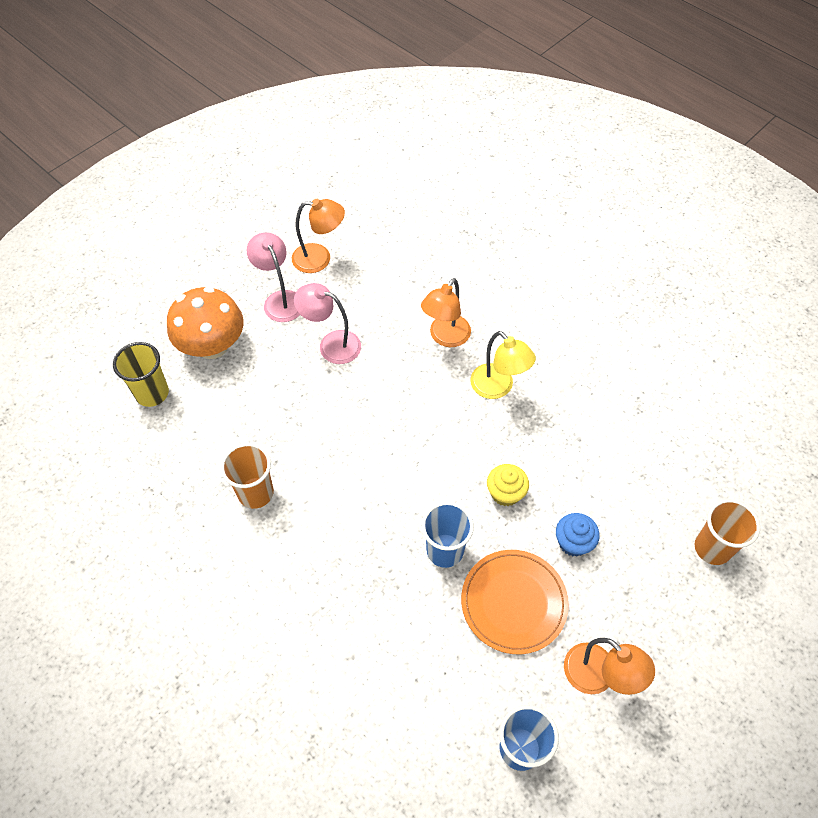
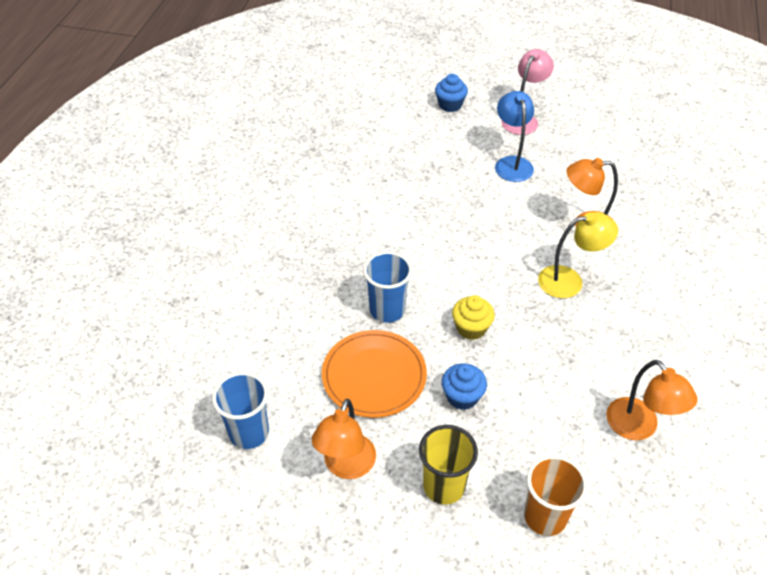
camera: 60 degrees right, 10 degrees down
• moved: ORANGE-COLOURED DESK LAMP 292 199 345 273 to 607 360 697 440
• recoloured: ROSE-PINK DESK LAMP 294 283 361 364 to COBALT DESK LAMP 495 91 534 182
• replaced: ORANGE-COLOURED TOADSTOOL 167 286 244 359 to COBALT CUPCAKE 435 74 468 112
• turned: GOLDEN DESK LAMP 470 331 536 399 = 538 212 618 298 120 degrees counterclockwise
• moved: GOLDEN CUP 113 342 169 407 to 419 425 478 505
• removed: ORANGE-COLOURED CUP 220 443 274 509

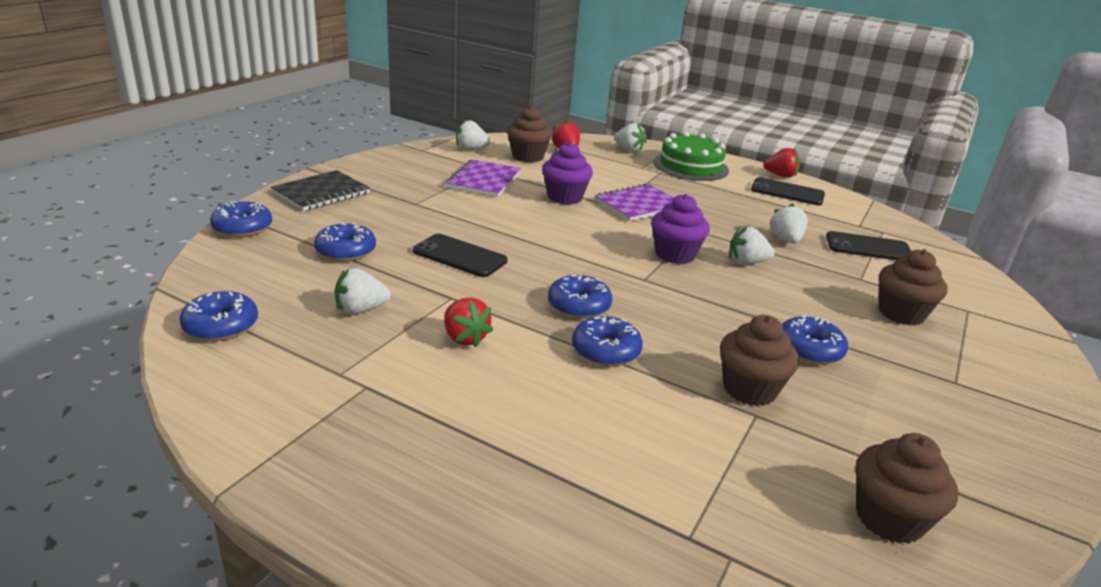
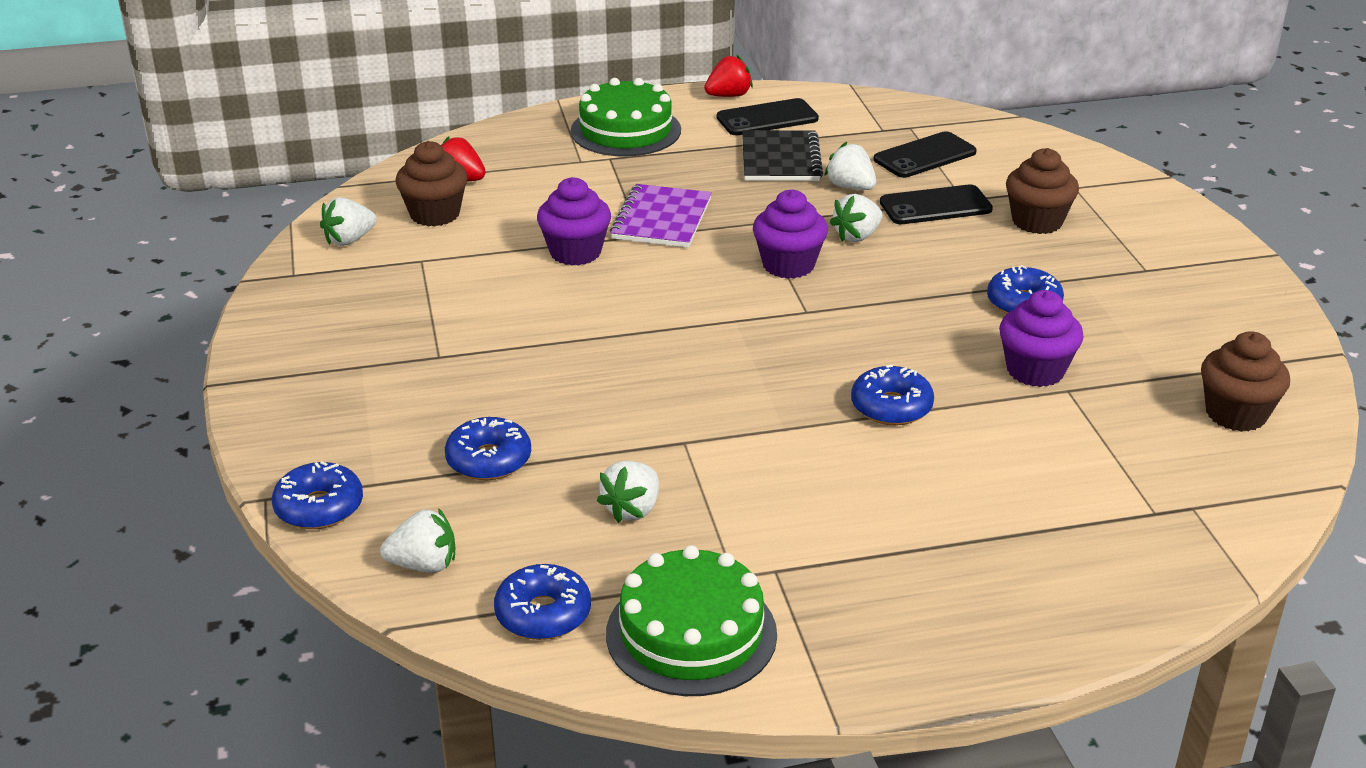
camera: 40 degrees left, 5 degrees up
• moved: SNOW-WHITE STRAWBERRY 614 123 647 152 to 380 508 455 573
• removed: ROYAL PURPLE EXERCISE BOOK 446 159 521 197
• moved: BLACK EXERCISE BOOK 271 170 370 211 to 742 130 823 181
• moved: BLACK SMARTPHONE 413 234 507 277 to 880 184 993 224
• removed: COBALT DONUT 548 275 612 319
• removed: CRIMSON STRAWBERRY 444 297 493 347
• recoloured: DARK BROWN CUPCAKE 720 315 799 406 to ROYAL PURPLE CUPCAKE 999 290 1084 387
• added: LEAF-GREEN CAKE 606 545 777 696

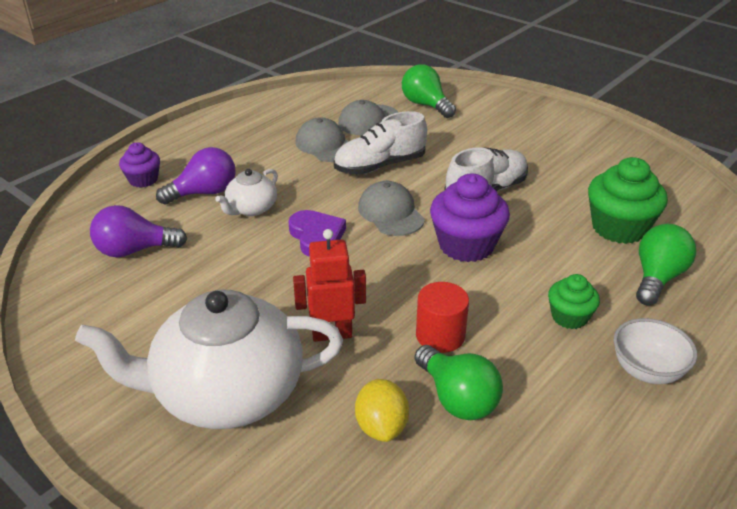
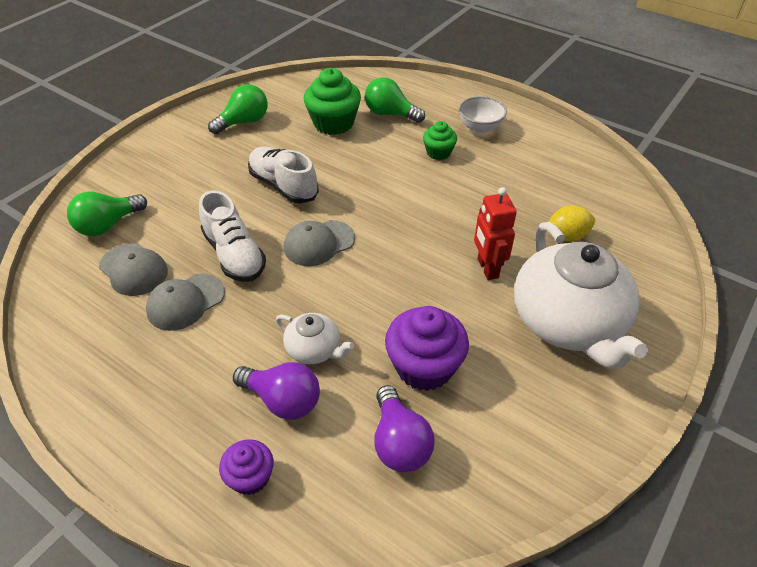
camera: 95 degrees left, 10 degrees up
• turned: ROYAL PURPLE BULB 156 147 236 205 = 233 362 320 420 150 degrees clockwise
• moved: ROYAL PURPLE CUPCAKE 430 174 510 262 to 385 306 469 391
• removed: ROYAL PURPLE HEART 288 210 346 257
• removed: CRIMSON CYLINDER 416 282 469 353
• moved: LEAF-GREEN BULB 415 345 503 420 to 208 84 268 134

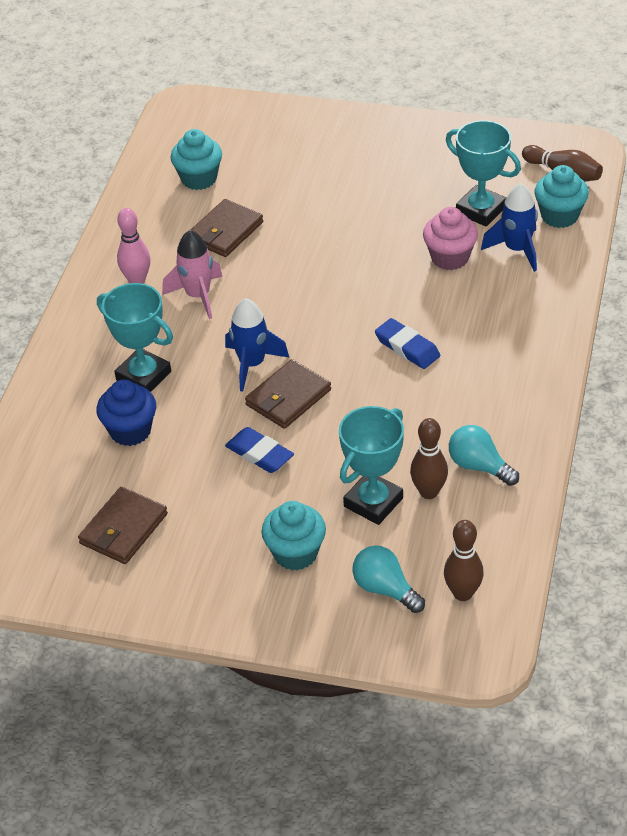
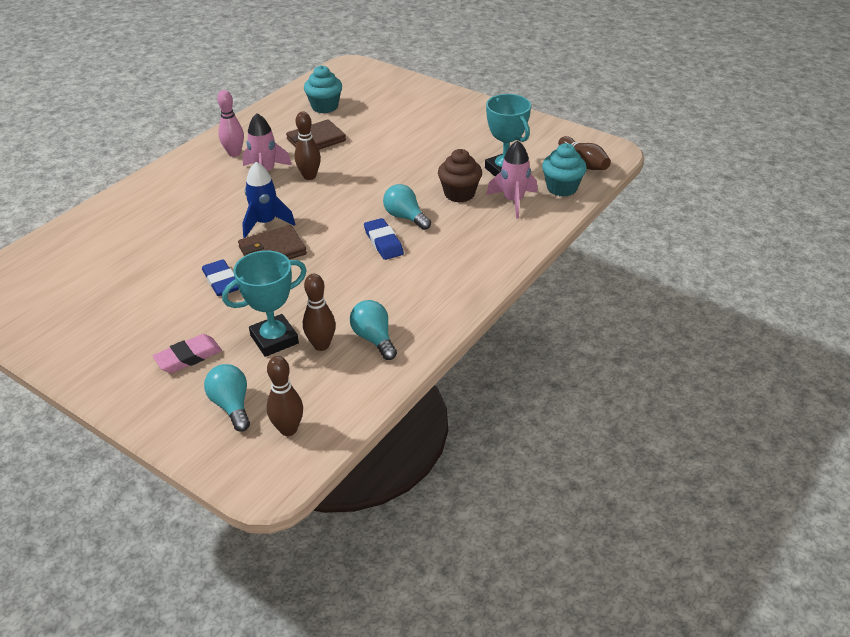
camera: 20 degrees right, 5 degrees down
• recoloured: COBALT TOY ROCKET 481 183 538 272 to ROSE-PINK TOY ROCKET 486 140 537 219
• recoloured: ROSE-PINK CUPCAKE 423 207 478 270 to DARK BROWN CUPCAKE 438 149 482 202
• removed: TURQUOISE TROPHY 97 283 173 392
• removed: COBALT CUPCAKE 97 379 156 446
• removed: DARK BROWN WALLET 78 487 168 564
• replaced: TURQUOISE CUPCAKE 261 501 326 570 to ROSE-PINK GUM ERASER 153 334 222 373
• added: DARK BROWN BOWLING PIN 295 111 321 180
• added: TURQUOISE BULB 383 184 431 230

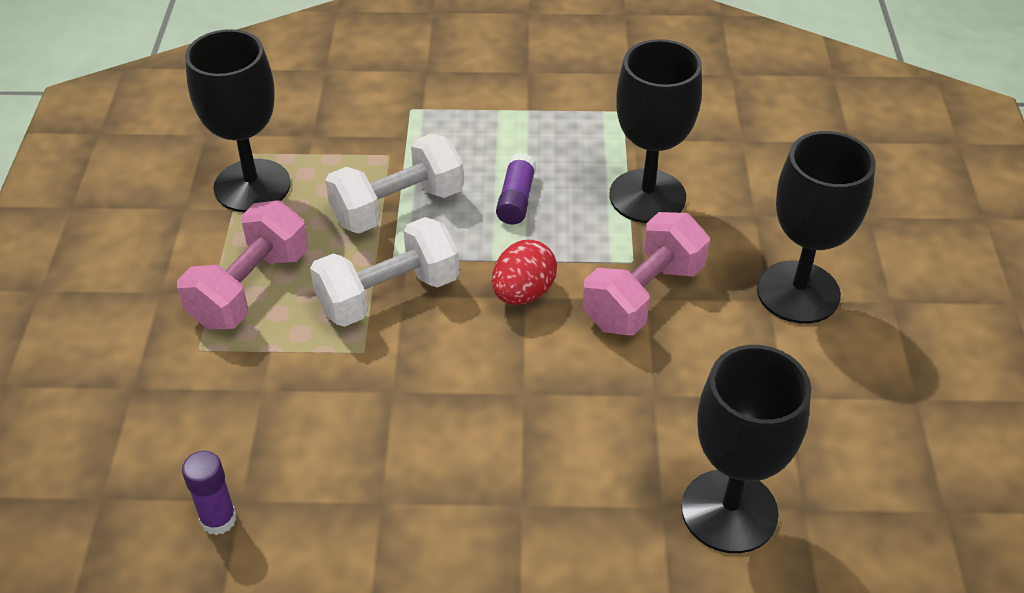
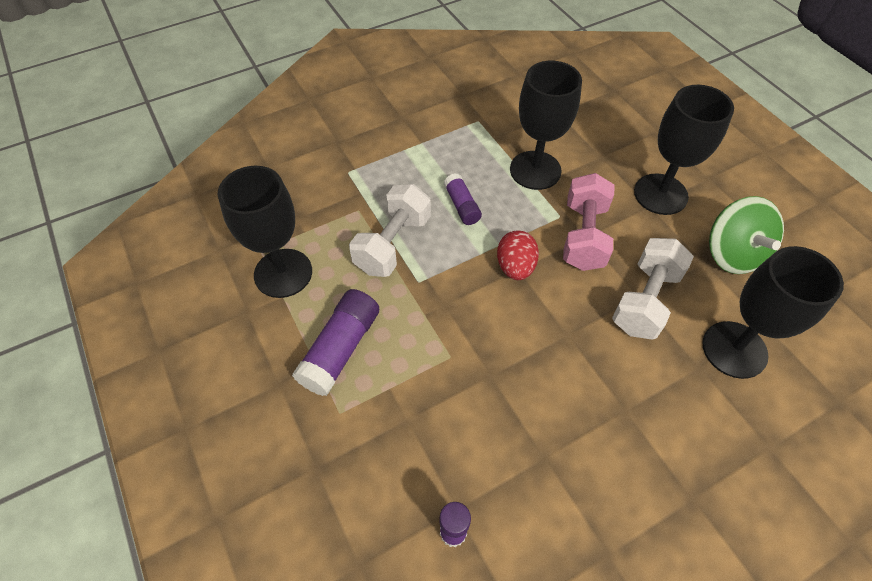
camera: 30 degrees left, 10 degrees up
• replaced: ROSE-PINK FREE WEIGHT 177 201 309 330 to ROYAL PURPLE GLUE STICK 292 289 379 396
• moved: SNOW-WHITE FREE WEIGHT 310 217 459 327 to 612 238 694 340
• added: LEAF-GREEN WHIRLIGIG 709 196 784 274

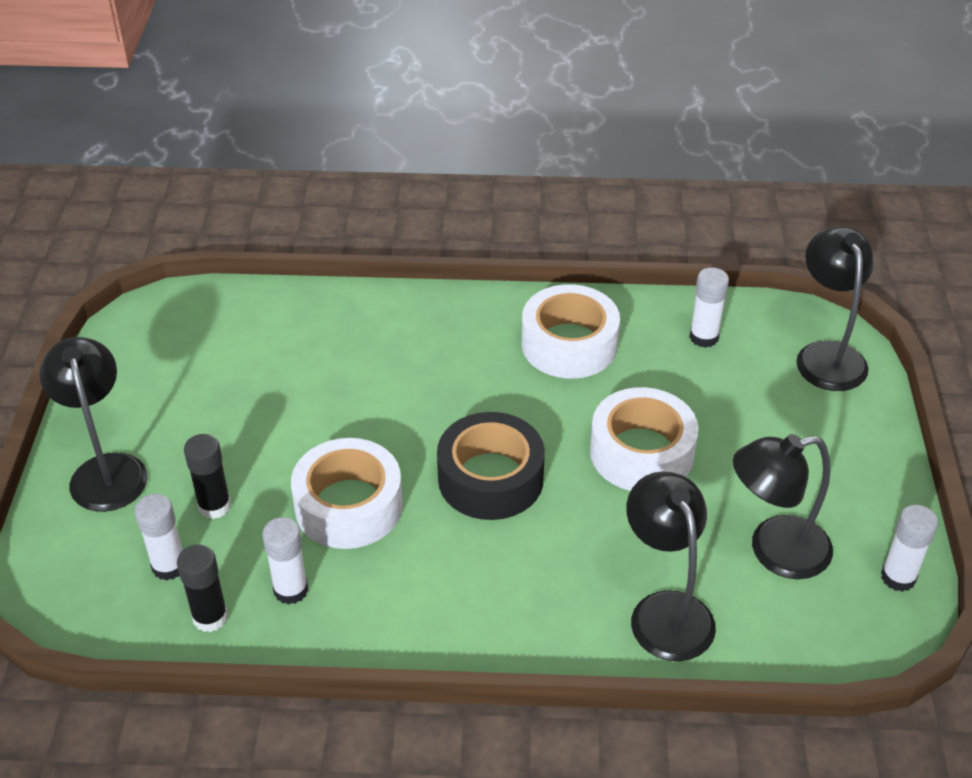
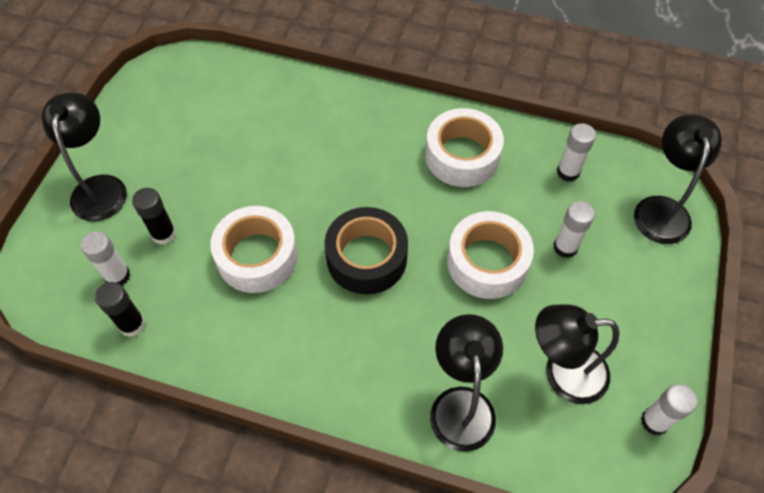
camera: 15 degrees right, 15 degrees up
• moved: SNOW-WHITE GLUE STICK 262 517 308 605 to 553 201 595 258

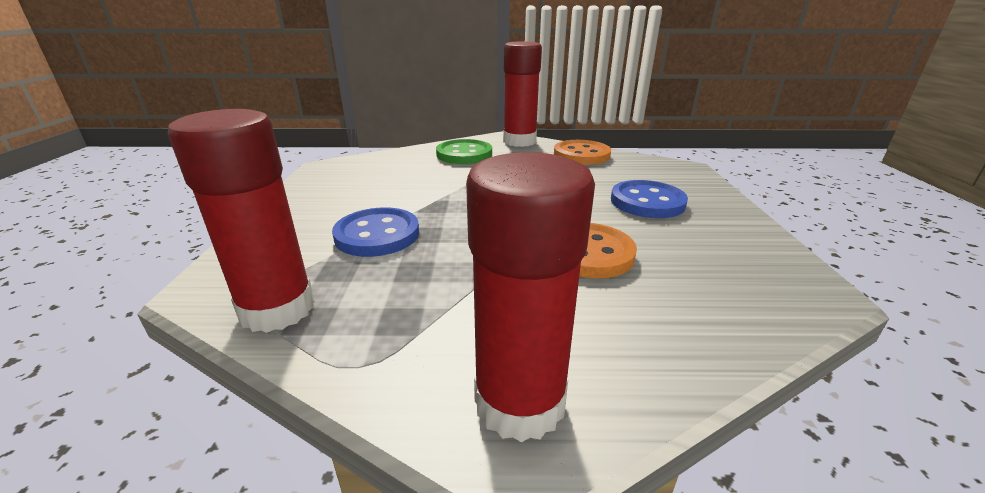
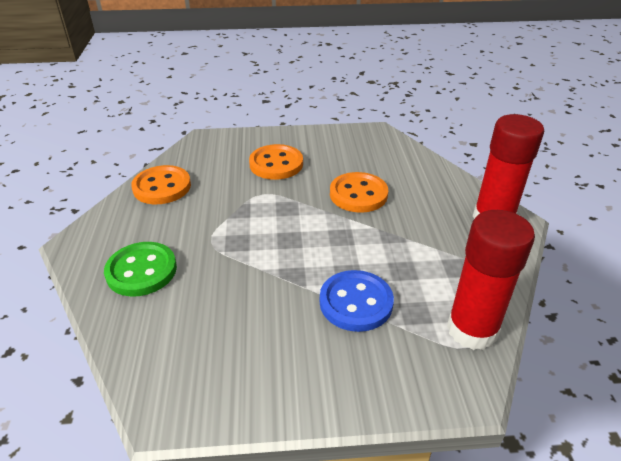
camera: 95 degrees left, 10 degrees up
• removed: CRIMSON GLUE STICK 503 41 542 147
• recoloured: COBALT BUTTON 611 180 688 218 to ORANGE-COLOURED BUTTON 249 144 303 180

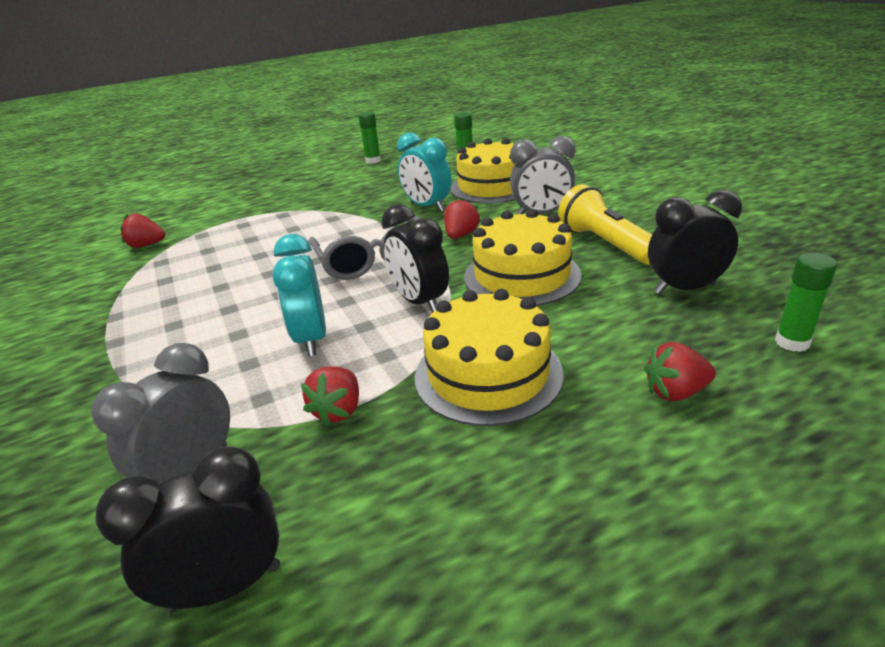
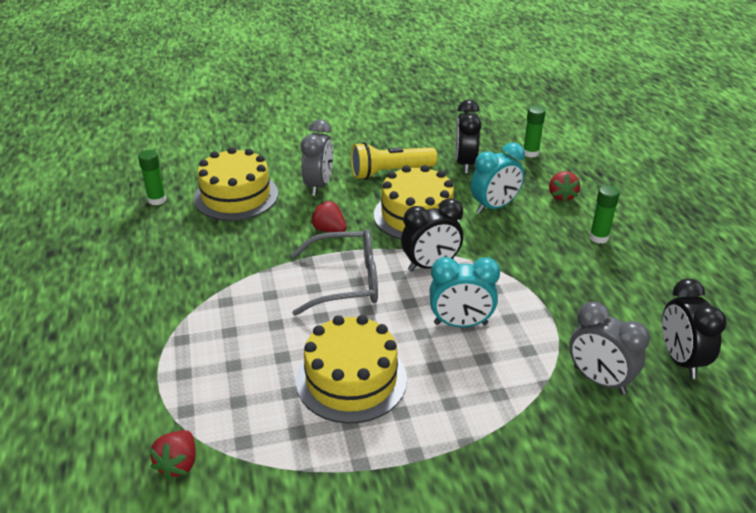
camera: 80 degrees left, 5 degrees up
• moved: LEAF-GREEN GLUE STICK 358 112 381 164 to 589 185 620 244
• moved: TURQUOISE ALARM CLOCK 397 133 452 212 to 471 142 525 214
• moved: GOLDEN CAKE 415 289 564 426 to 296 315 407 424
• removed: CRIMSON STRAWBERRY 301 366 359 426

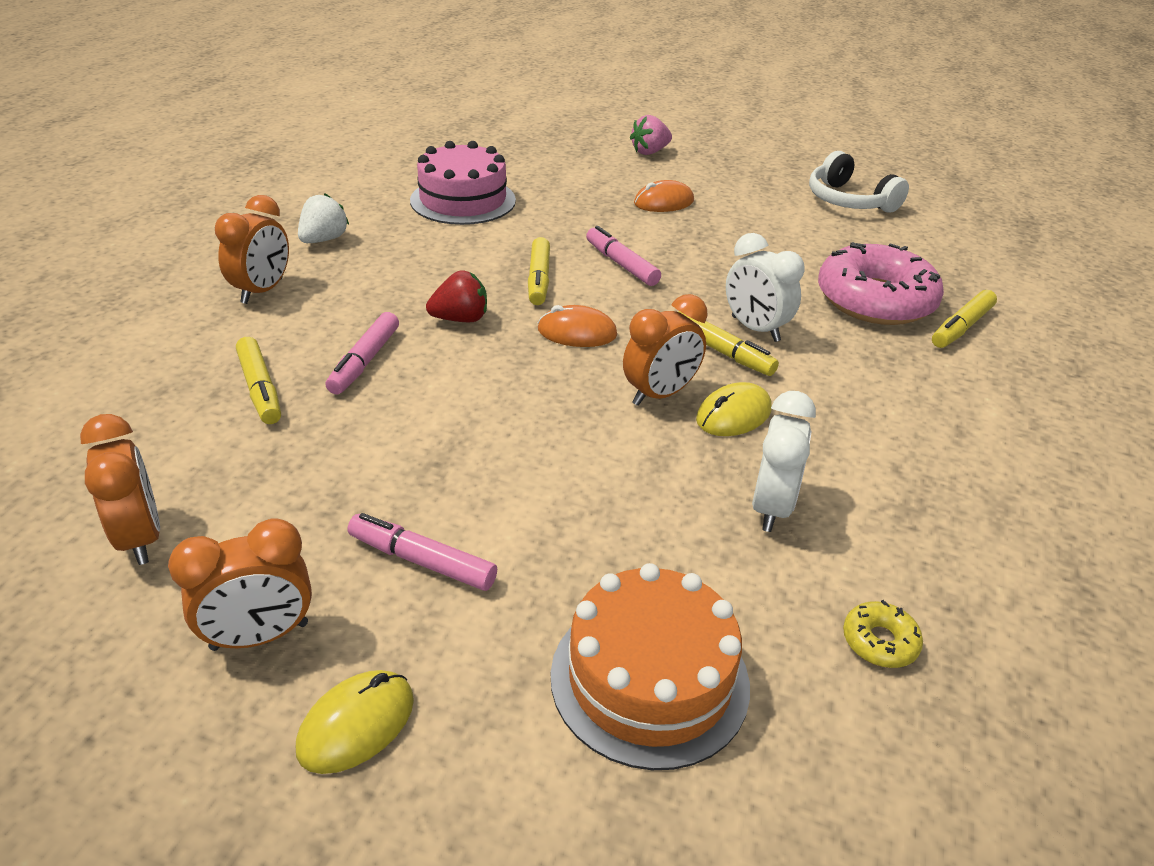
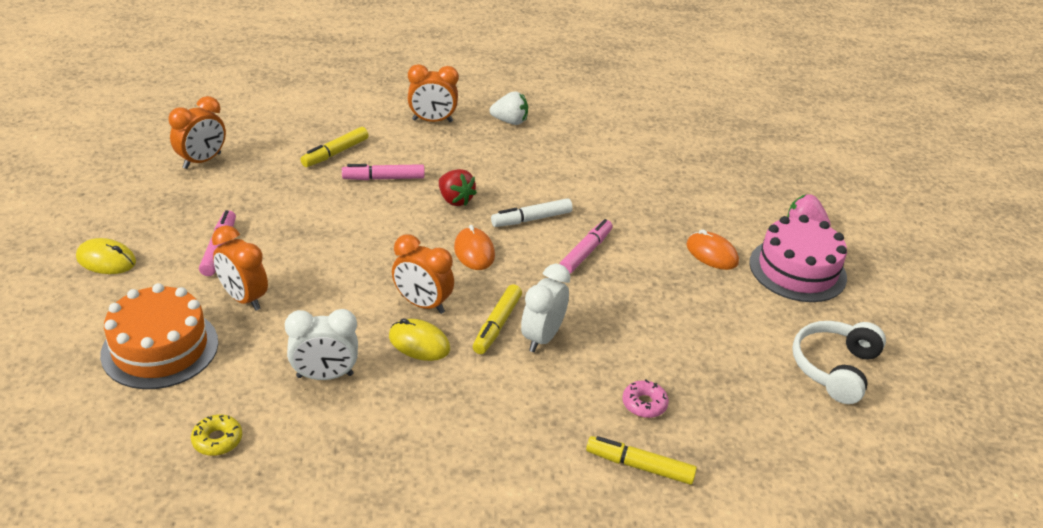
camera: 65 degrees right, 0 degrees up
• moved: ROSE-PINK CAKE 410 141 516 225 to 749 215 847 302
• recoloured: GOLDEN MARKER PEN 528 237 550 305 to SNOW-WHITE MARKER PEN 491 198 573 227
• resized: ROSE-PINK DONUT 818 242 944 325 = 623 379 669 418 x0.41
• moved: ORANGE-COLOURED ALARM CLOCK 168 518 312 651 to 212 225 268 311

